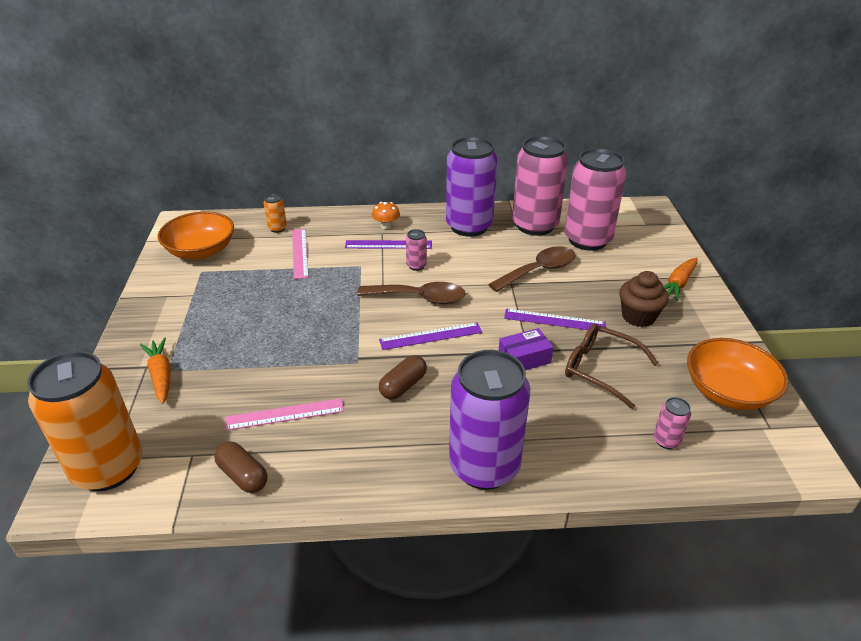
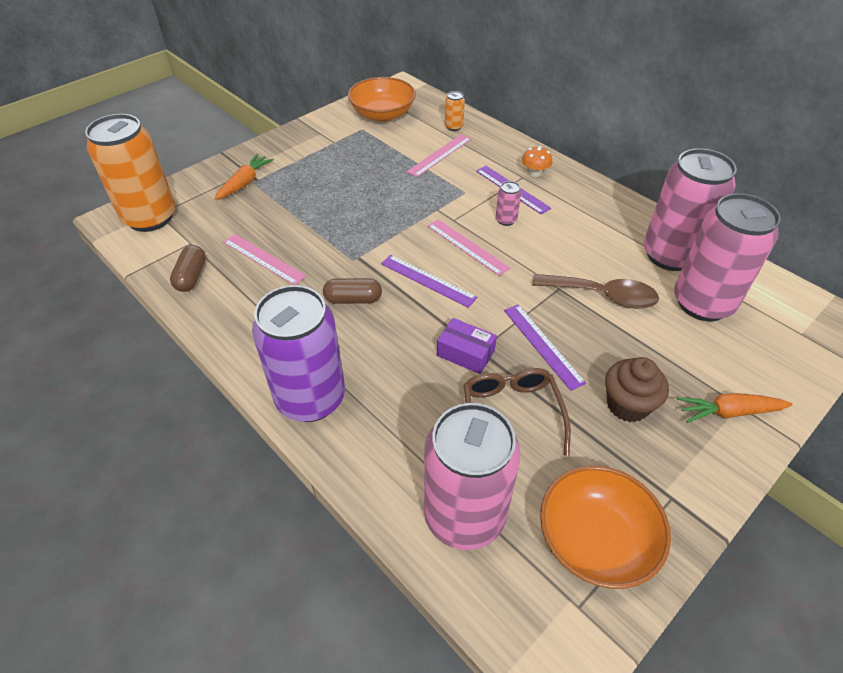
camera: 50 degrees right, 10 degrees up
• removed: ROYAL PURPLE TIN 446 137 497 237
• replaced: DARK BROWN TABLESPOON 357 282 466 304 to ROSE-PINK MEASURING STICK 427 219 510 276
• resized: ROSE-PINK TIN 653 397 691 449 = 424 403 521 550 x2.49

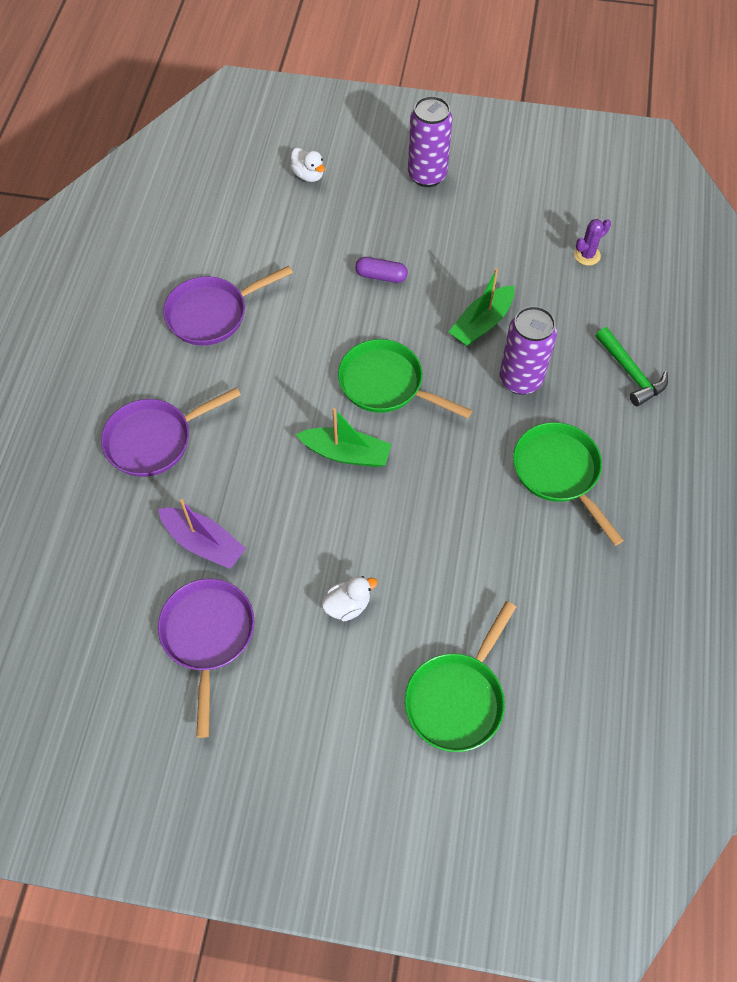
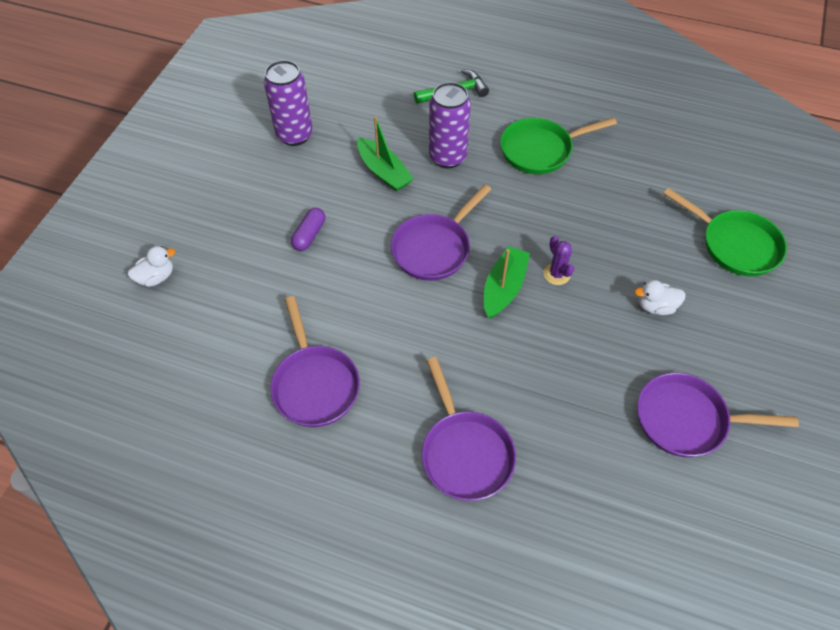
camera: 80 degrees left, 5 degrees down
• moved: ROYAL PURPLE TIN 408 96 453 187 to 264 60 313 146
• moved: ROYAL PURPLE CACTUS 574 219 611 266 to 543 236 574 285
• recoloured: LEAF-GREEN SKILLET 338 339 472 418 to ROYAL PURPLE SKILLET 391 184 491 281
• removed: ROYAL PURPLE TOY BOAT 158 499 246 569
• turned: SNOW-WHITE DUCK 322 576 378 621 = 634 280 686 315 75 degrees counterclockwise

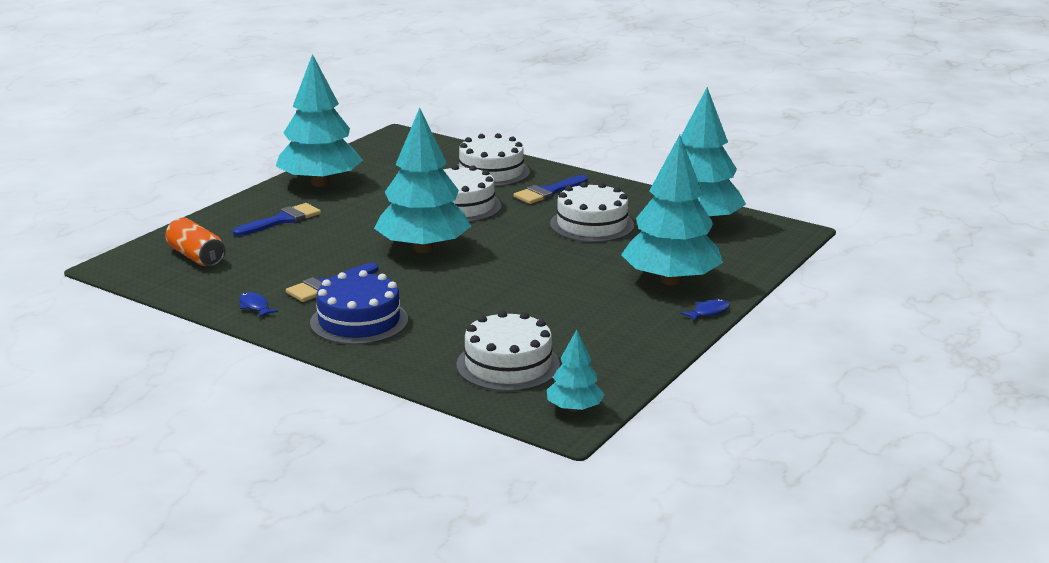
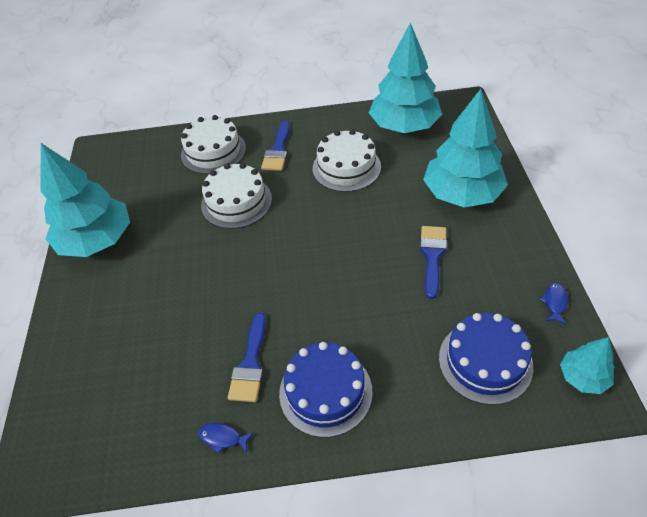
camera: 35 degrees left, 25 degrees up
• removed: TURQUOISE TREE 374 108 471 253
• moved: COBALT PAINTBRUSH 233 203 321 236 to 420 226 447 299
• removed: ORANGE-COLOURED TIN 165 217 225 267
• moved: COBALT TOY FISH 680 299 730 322 to 540 282 568 324
• recoloured: SNOW-WHITE CAKE 456 311 560 392 to COBALT CAKE 439 313 533 405

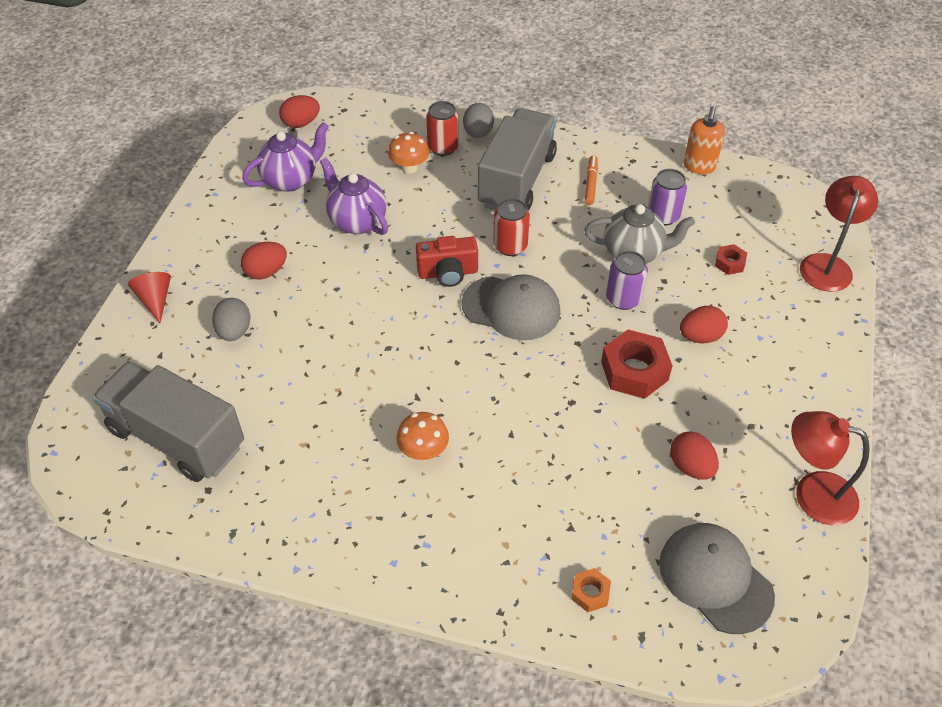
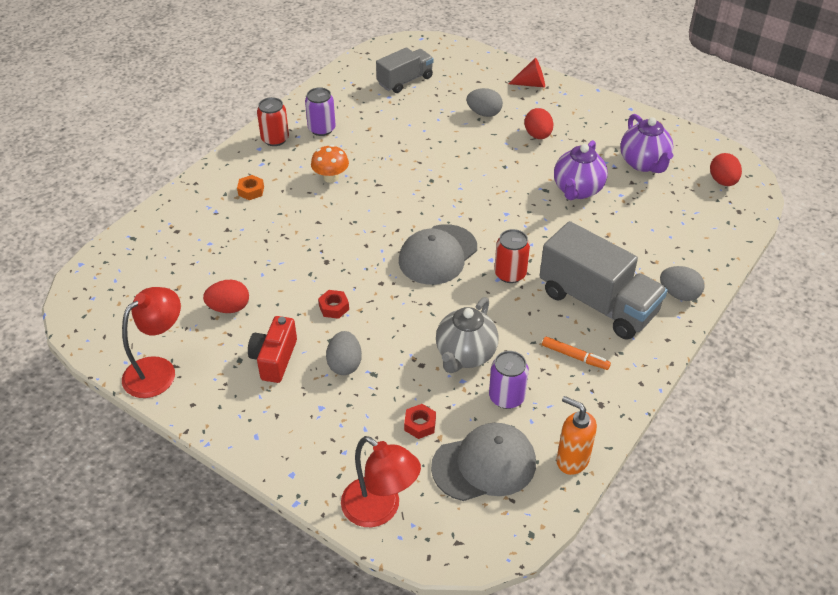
camera: 110 degrees right, 5 degrees down
• moved: CRIMSON TIN 426 101 459 156 to 257 97 289 146
• removed: ORANGE-COLOURED TOADSTOOL 388 132 429 174
• turned: ROYAL PURPLE CHINA TEAPOT 320 158 388 235 = 554 140 608 200 135 degrees clockwise
• moved: CRIMSON CAMERA 416 236 478 287 to 248 316 297 383
• moved: ROYAL PURPLE TIN 606 251 648 310 to 305 87 336 136
• recoloured: CRIMSON EGG SHAPE 680 306 728 343 to GREY EGG SHAPE 326 331 362 375
• resized: CRIMSON HEXAGON NUT 601 330 673 399 = 318 290 349 319 x0.51
• resized: GREY LORRY 92 361 244 482 = 376 47 434 93 x0.61
• moved: GREY CAP 659 523 775 634 to 431 423 536 501
• moved: ORANGE-COLOURED HEXAGON NUT 571 568 611 612 to 237 175 264 200

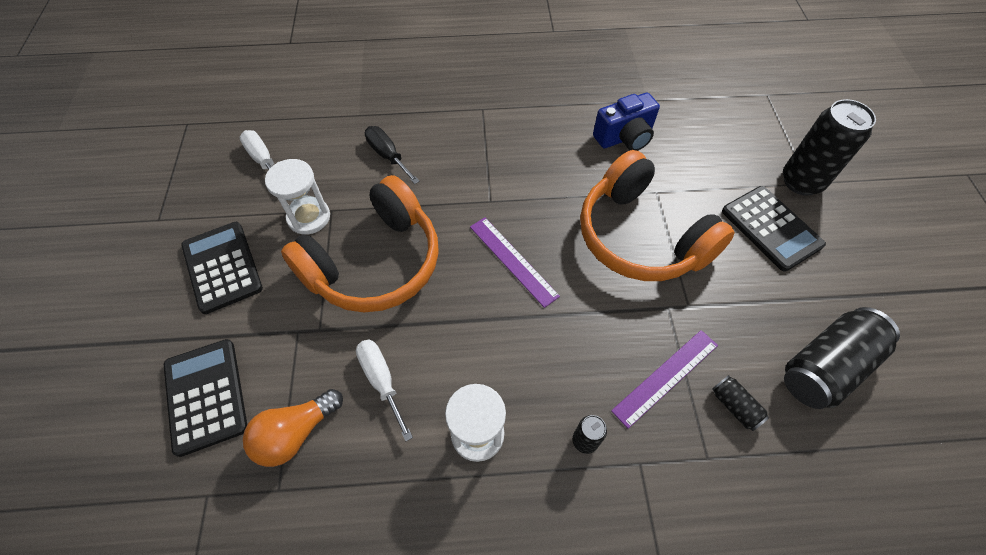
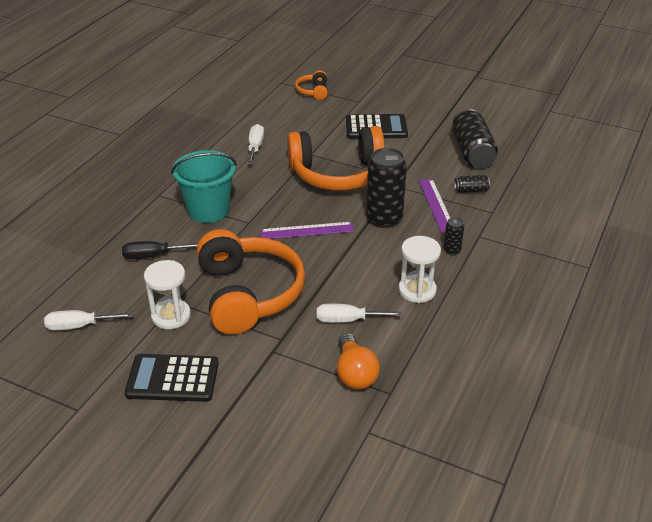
camera: 60 degrees left, 20 degrees down
• replaced: COBALT CAMERA 593 93 660 151 to SNOW-WHITE SCREWDRIVER 247 124 264 165
• moved: BLACK TIN 783 99 876 196 to 366 148 407 228
• removed: BLACK ADDING MACHINE 164 339 247 457
• added: ORANGE-COLOURED HEADPHONES 295 70 328 100
• added: TURQUOISE BUCKET 171 150 237 223

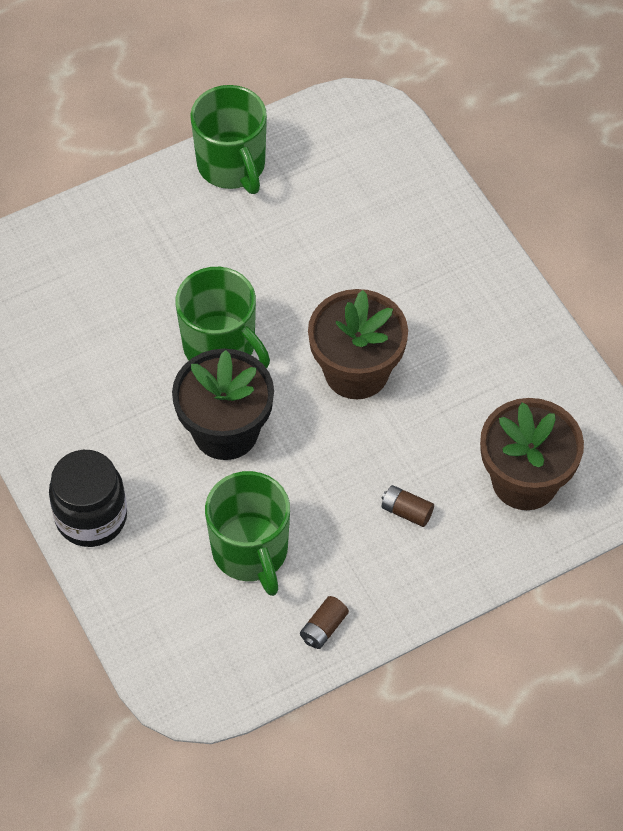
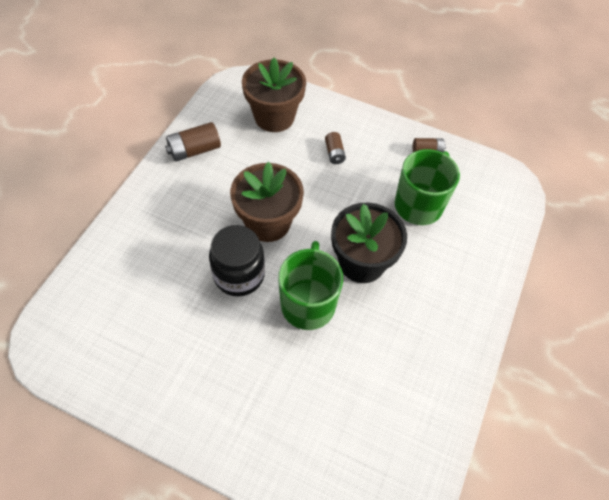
camera: 130 degrees left, 0 degrees up
• removed: LEAF-GREEN COFFEE MUG 190 85 267 194
• moved: BLACK JAM JAR 49 450 127 547 to 209 225 265 296
• added: DARK BROWN POWER CELL 165 122 221 162

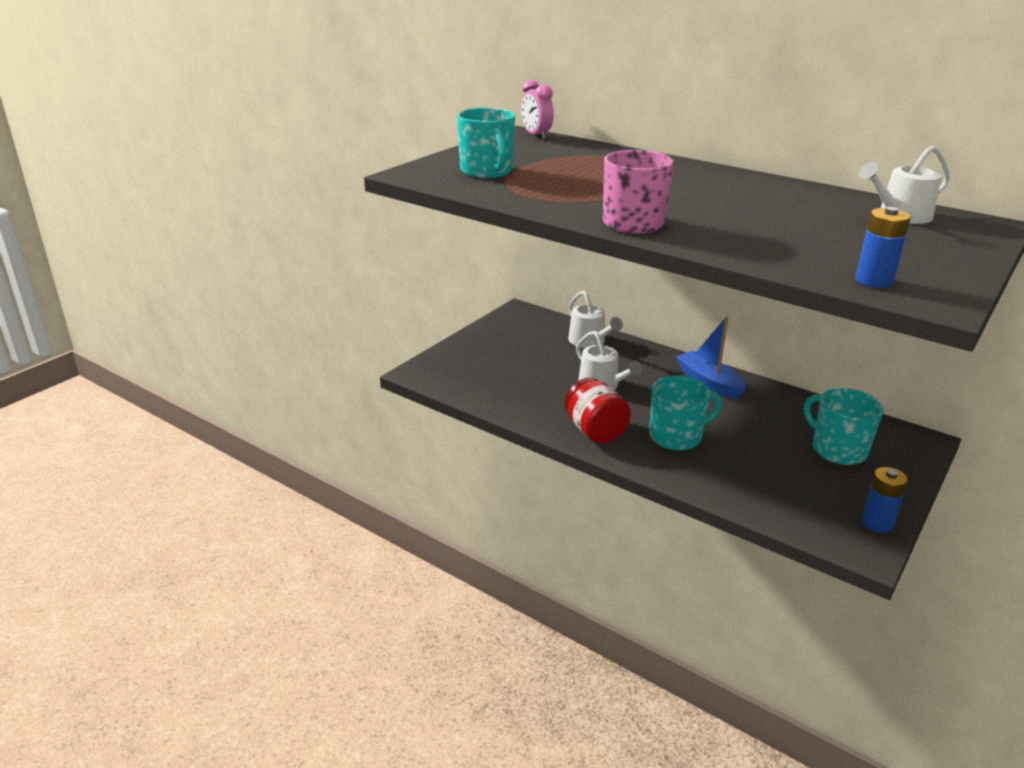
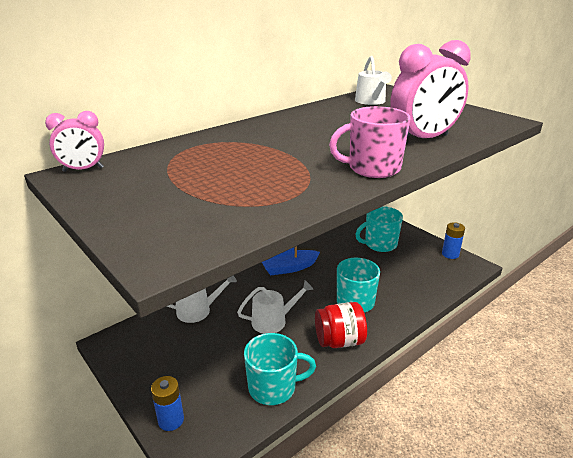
camera: 75 degrees left, 0 degrees up
• moved: TURQUOISE COFFEE MUG 457 108 515 178 to 244 333 316 405
• moved: COBALT POWER CELL 855 207 911 288 to 151 376 184 431
• added: ROSE-PINK ALARM CLOCK 390 40 471 138

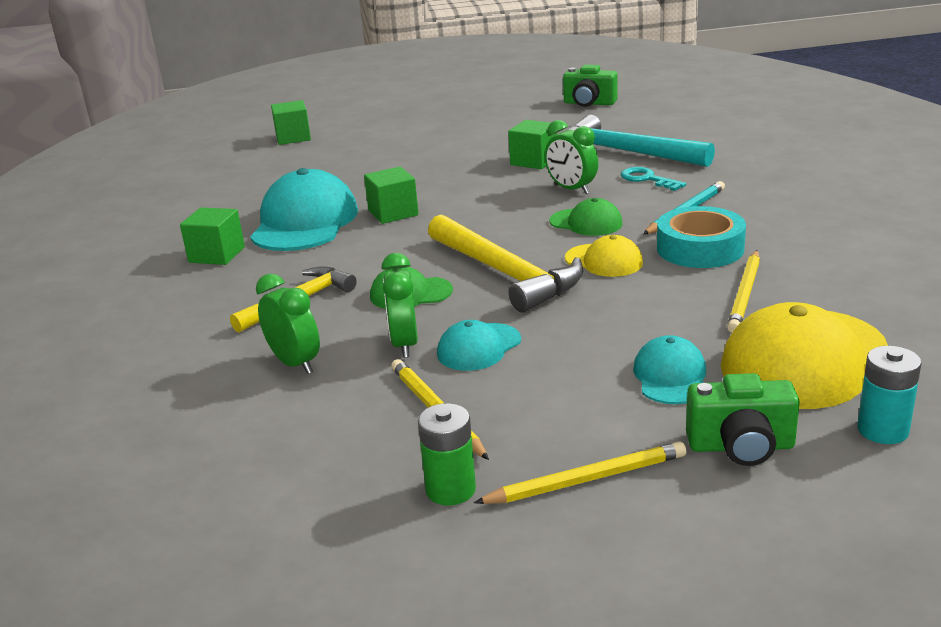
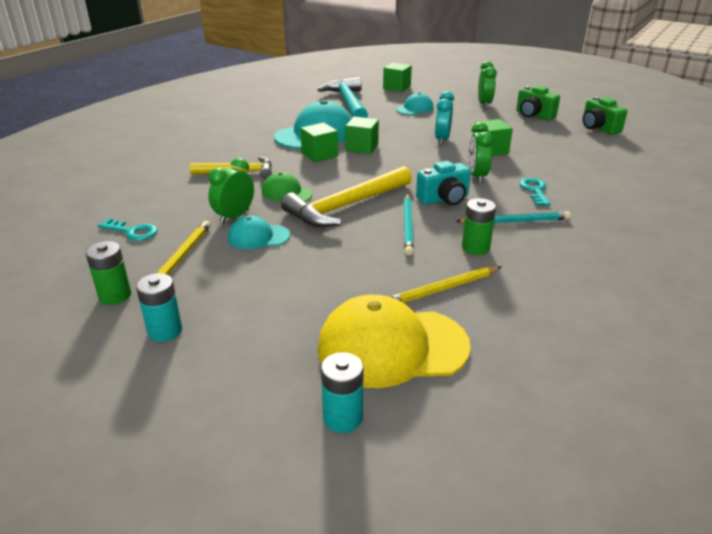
camera: 40 degrees right, 5 degrees up
• moved: TURQUOISE HAMMER 567 115 715 167 to 318 77 368 118
• replaced: LEAF-GREEN CAP 550 198 622 236 to TURQUOISE CAMERA 416 161 471 205
• replaced: TURQUOISE ROLL OF TAPE 657 206 746 268 to LEAF-GREEN POWER CELL 462 198 496 255
• moved: LEAF-GREEN BLOCK 180 207 245 265 to 300 122 338 162
• turned: GOLDEN HAMMER 428 214 583 313 = 281 166 412 227 45 degrees clockwise
• replaced: GOLDEN CAP 565 235 643 277 to TURQUOISE LEAD PENCIL 404 194 414 256
• moved: LEAF-GREEN ALARM CLOCK 256 274 320 374 to 478 61 497 108
• moved: TURQUOISE CAP 633 335 706 404 to 396 92 433 115
• moved: LEAF-GREEN CAMERA 686 373 800 466 to 516 86 560 120
• replaced: GOLDEN LEAD PENCIL 474 441 686 504 to TURQUOISE POWER CELL 136 273 182 342
• added: TURQUOISE ALARM CLOCK 435 91 454 145
• added: TURQUOISE DOOR KEY 98 218 157 241

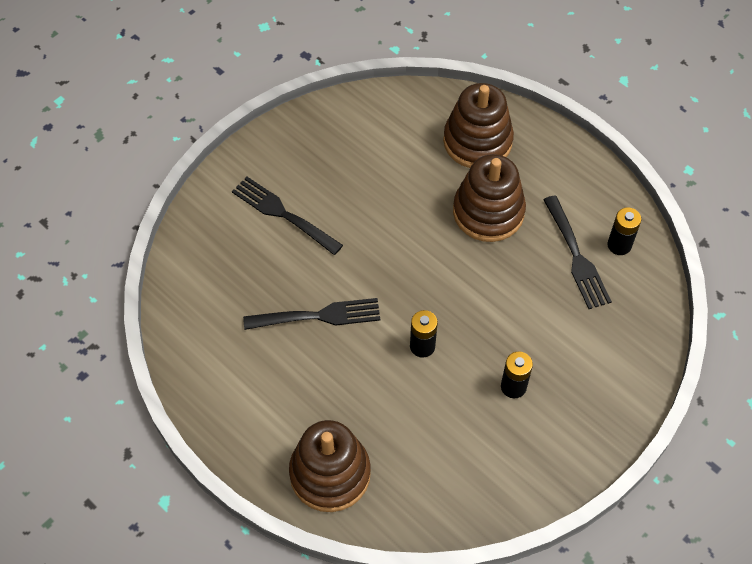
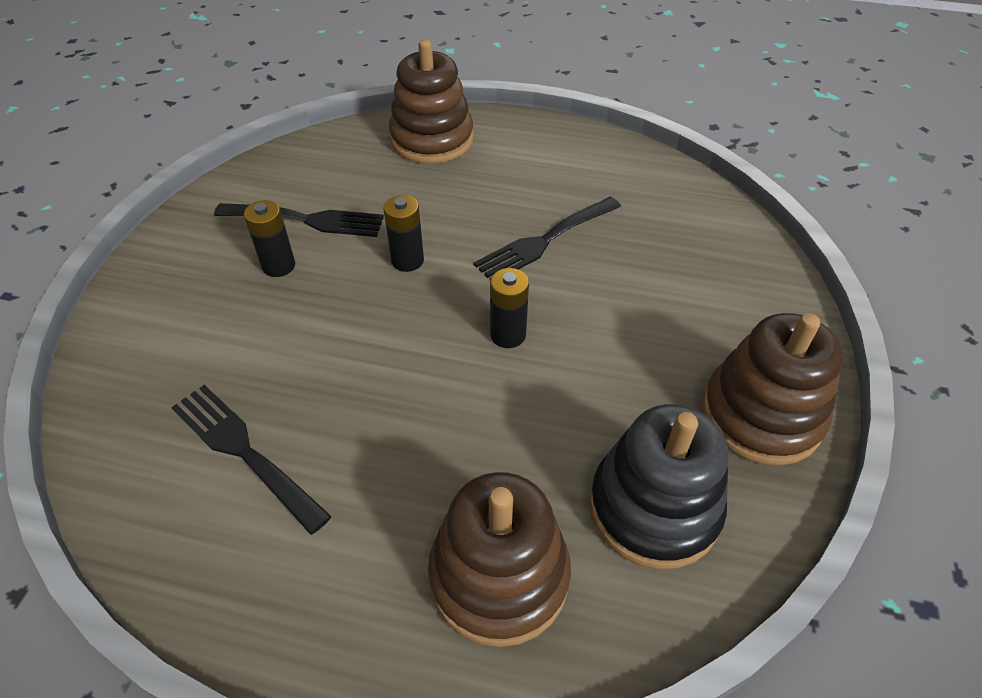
camera: 150 degrees right, 10 degrees down
• moved: DARK BROWN RING STACKER 453 154 526 242 to 702 313 843 466
• moved: BLACK FORK 232 177 343 255 to 214 203 384 237
• moved: BLACK POWER CELL 607 208 641 255 to 490 268 529 348
• added: BLACK RING STACKER 589 404 728 569

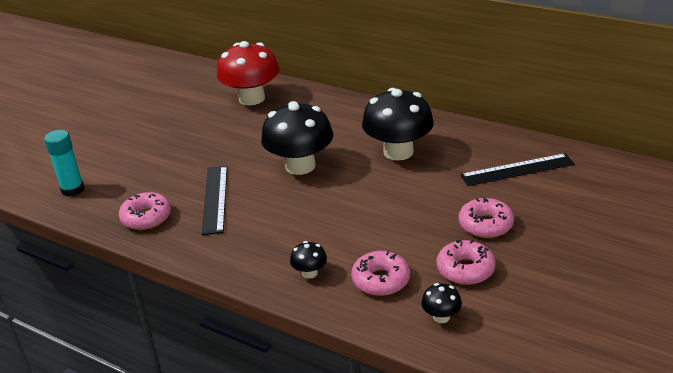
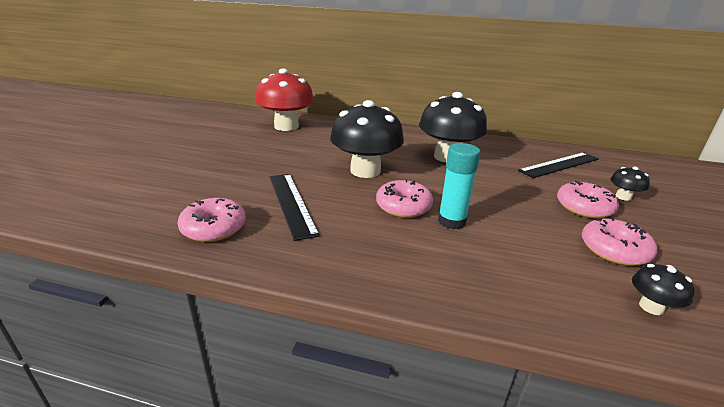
camera: 20 degrees left, 5 degrees down
• moved: TURQUOISE GLUE STICK 44 130 84 197 to 438 143 481 229
• moved: BLACK TOADSTOOL 290 241 327 279 to 610 166 650 201
• moved: ROSE-PINK DONUT 351 251 410 296 to 376 179 433 218

